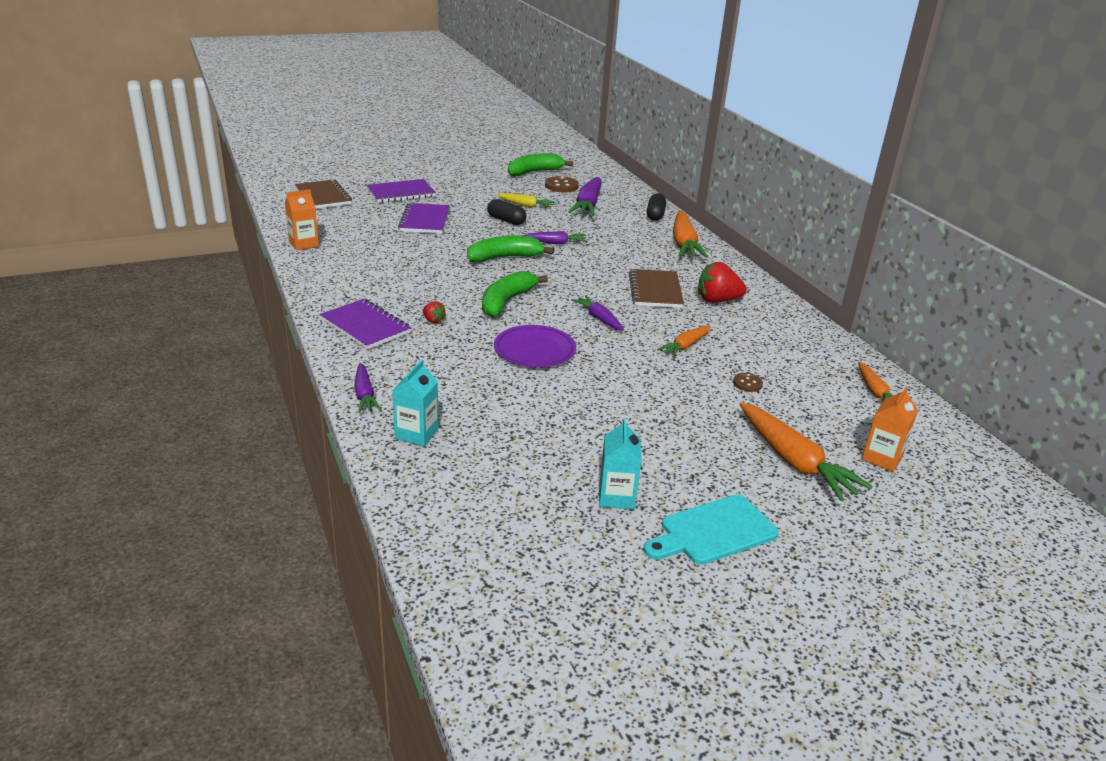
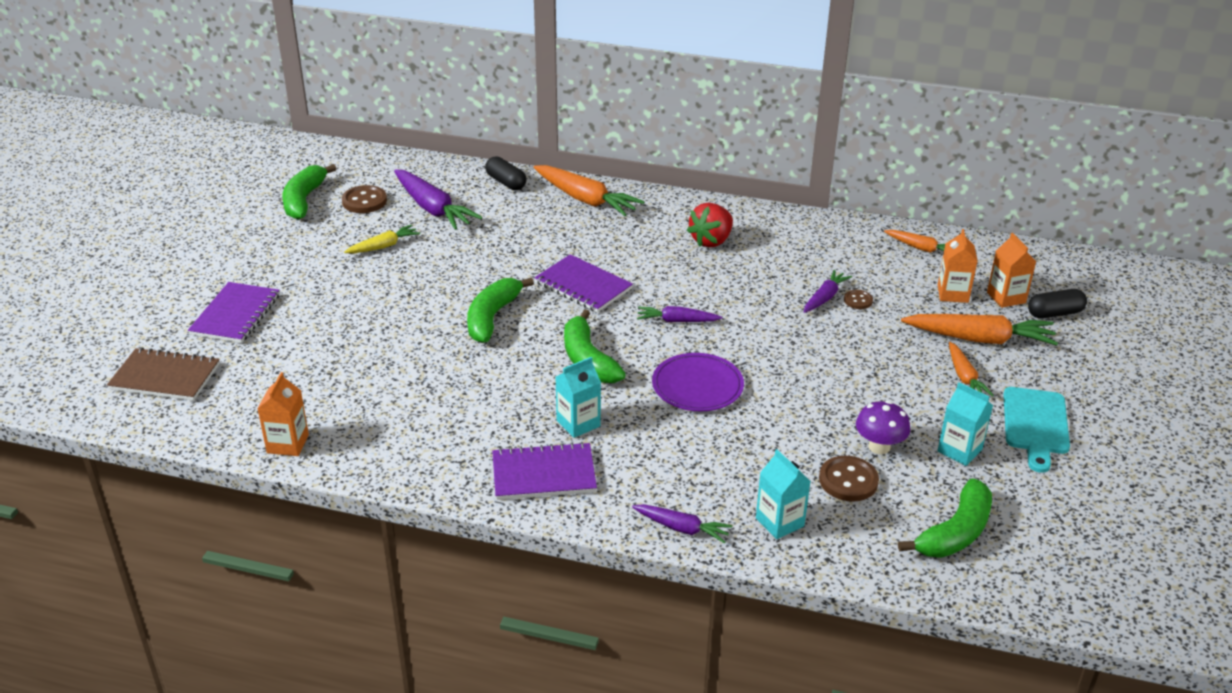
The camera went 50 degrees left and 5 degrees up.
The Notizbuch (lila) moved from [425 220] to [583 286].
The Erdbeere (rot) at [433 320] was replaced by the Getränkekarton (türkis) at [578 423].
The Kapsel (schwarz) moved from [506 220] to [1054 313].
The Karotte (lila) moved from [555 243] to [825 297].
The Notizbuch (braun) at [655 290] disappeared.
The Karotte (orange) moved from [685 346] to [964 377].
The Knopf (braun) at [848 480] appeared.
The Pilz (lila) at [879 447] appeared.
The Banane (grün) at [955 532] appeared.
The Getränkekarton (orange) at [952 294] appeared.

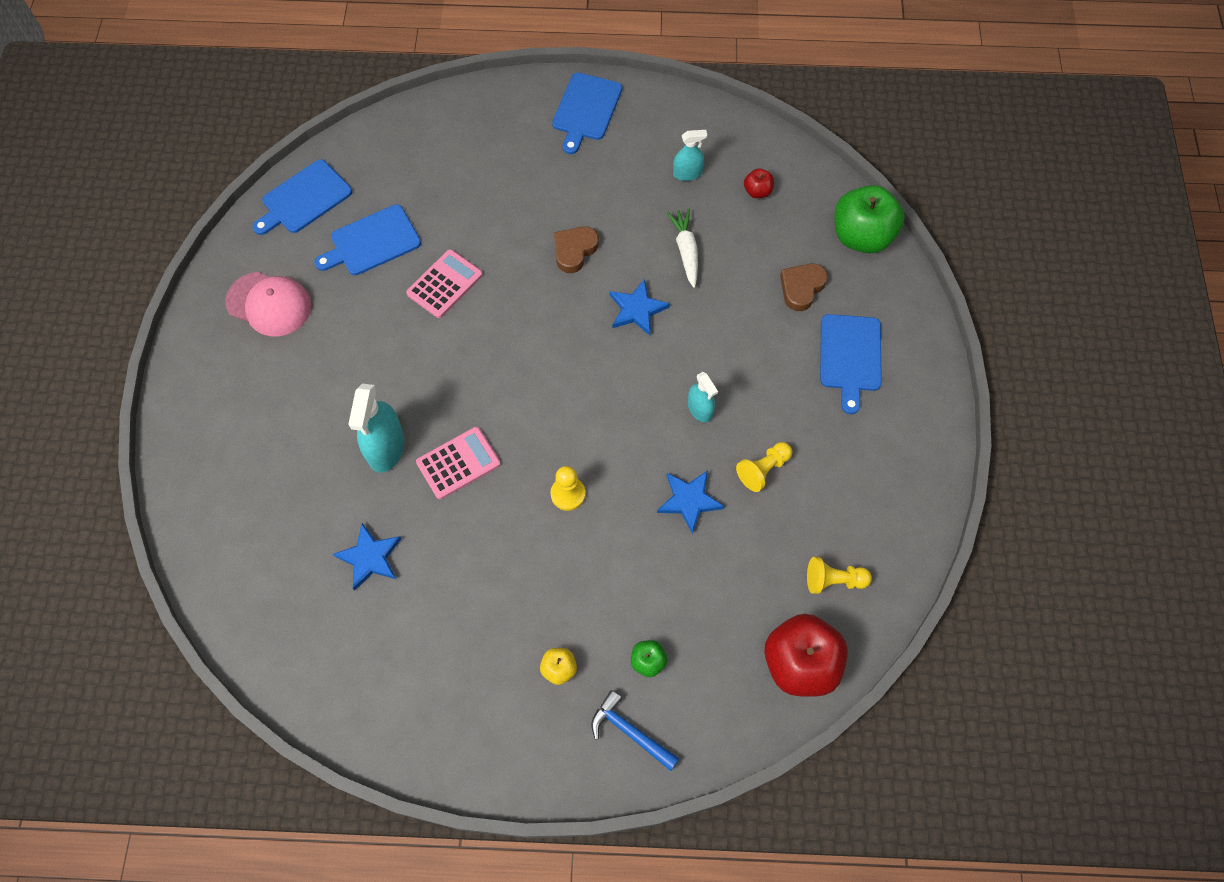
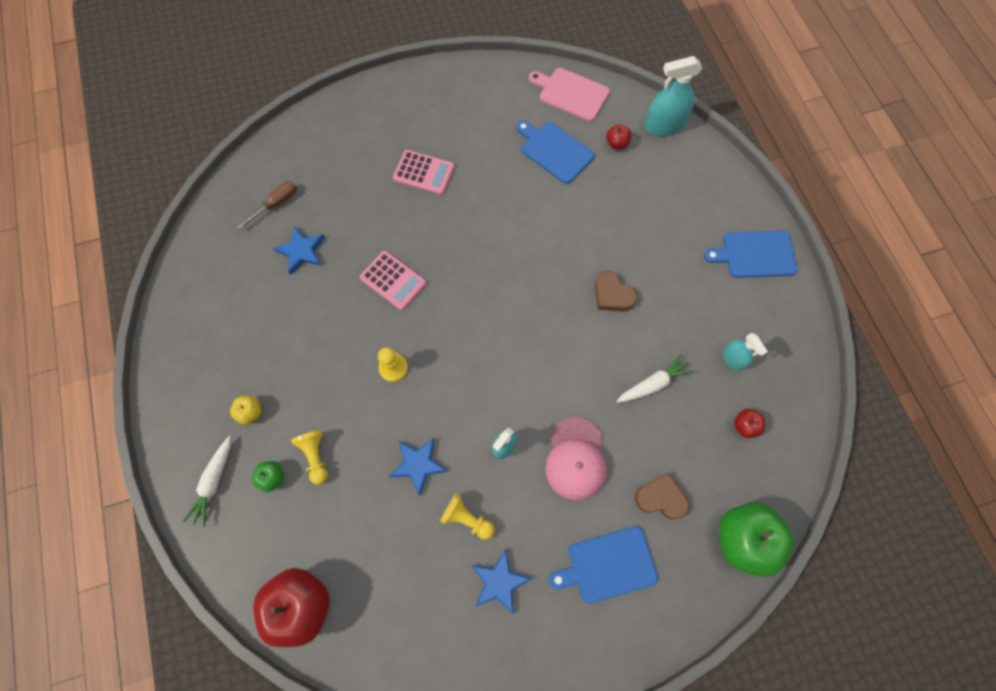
The camera went 70 degrees right and 5 degrees up.
The Kappe (rosa) moved from [269 304] to [575 459].
The Schneidebrett (blau) at [304 199] became the Schneidebrett (rosa) at [571 93].
The Sprühflasche (türkis) moved from [386 447] to [664 125].
The Taschenrechner (rosa) moved from [444 284] to [424 173].
The Herz (braun) at [574 250] turned 150 degrees counterclockwise.
The Hammer (blau) at [630 732] was replaced by the Karotte (weiß) at [214 482].
The Stern (blau) moved from [637 309] to [499 582].
The Bauer (gelb) moved from [833 580] to [316 456].
The Schraubenzieher (braun) at [276 204] appeared.
The Apfel (rot) at [616 143] appeared.

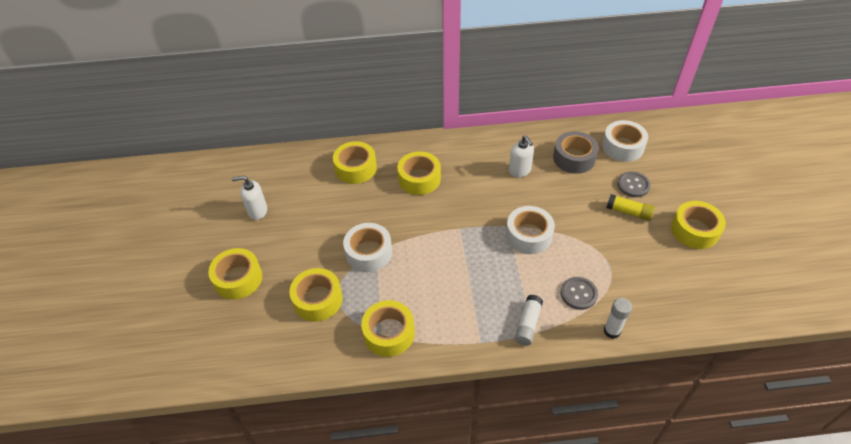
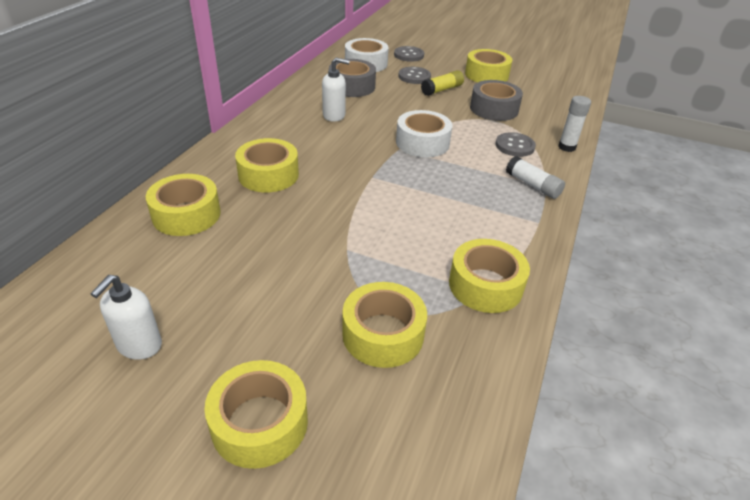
The camera went 65 degrees left and 10 degrees down.
The Klebeband (weiß) at [368 252] disappeared.
The Knopf (grau) at [409 55] appeared.
The Klebeband (grau) at [494 109] appeared.

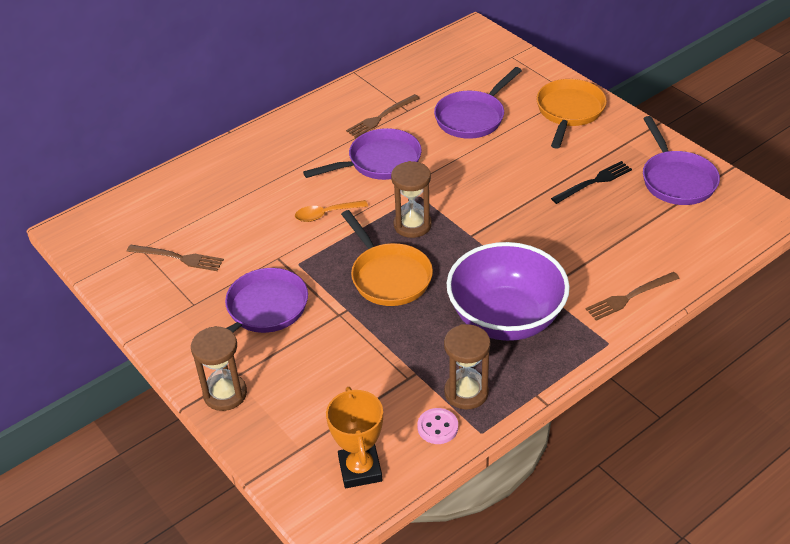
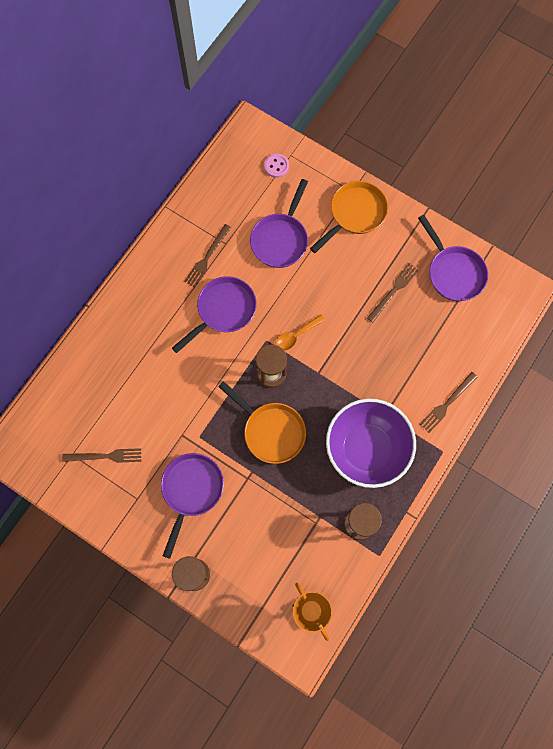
The camera went 20 degrees left and 30 degrees up.
The Löffel (orange) moved from [325 214] to [296 336].
The Knopf (rosa) moved from [437 427] to [276 166].
The Pfanne (orange) at [569 112] turned 45 degrees clockwise.
The Gabel (schwarz) at [594 182] became the Gabel (braun) at [393 291].

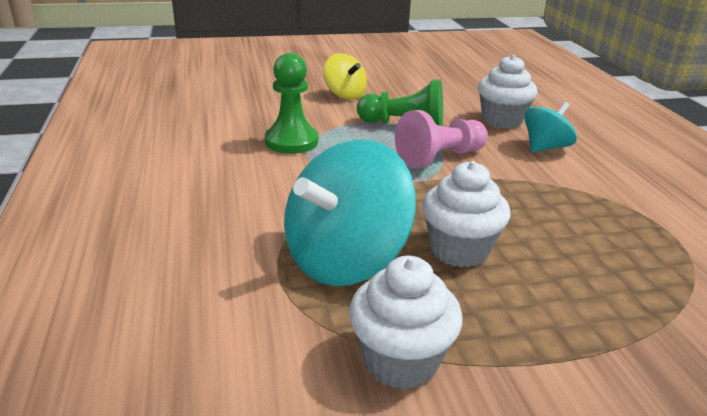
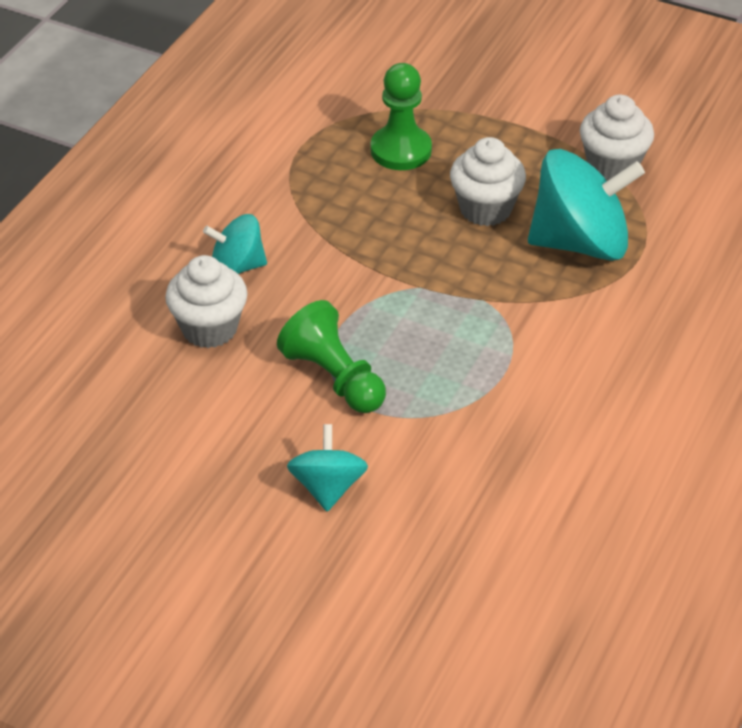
The camera went 140 degrees left and 15 degrees up.
The Bauer (grün) moved from [291 141] to [401 150].
The Kreisel (gelb) at [344 94] became the Kreisel (türkis) at [328 487].
The Bauer (rosa) at [440 157] disappeared.

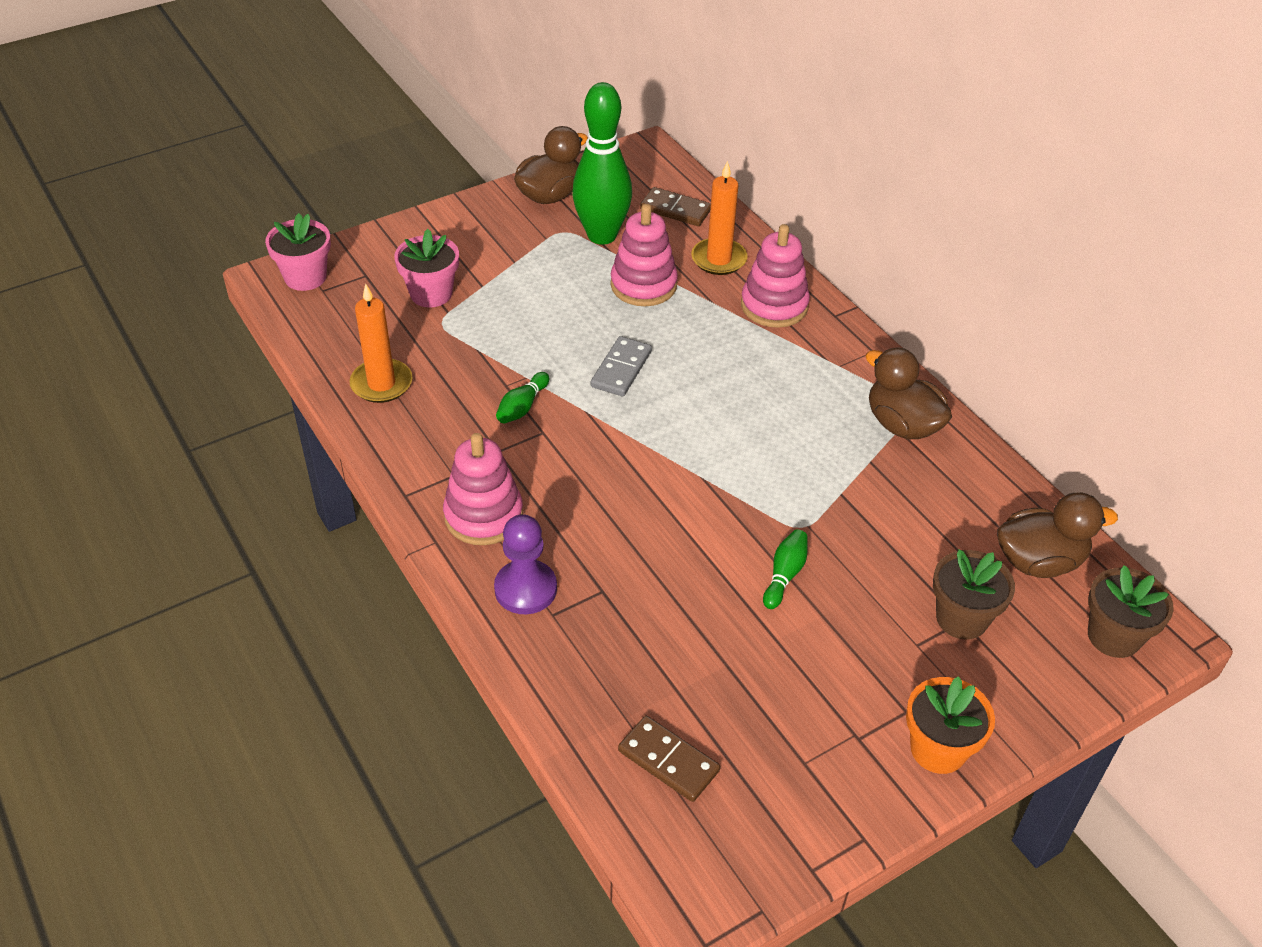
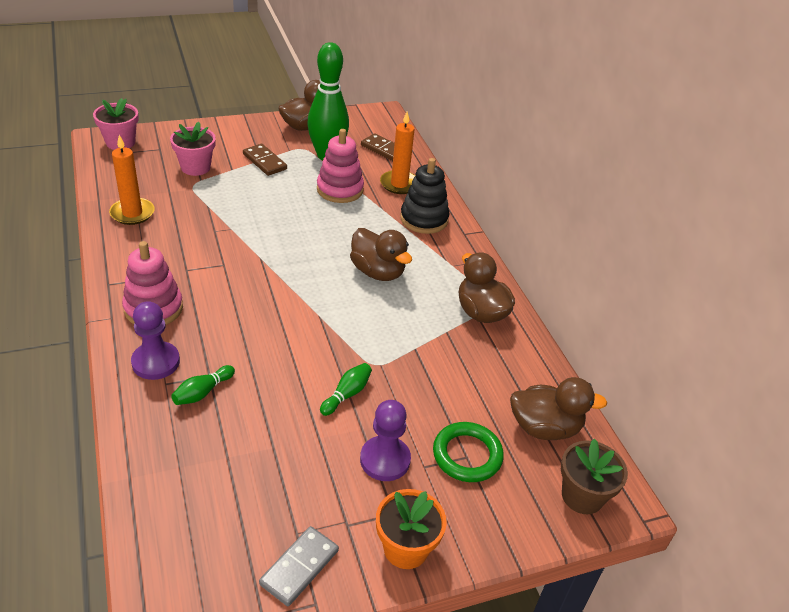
The camera went 10 degrees right and 5 degrees down.
The Bowlingkegel (grün) moved from [522 407] to [202 392].
The Dominostein (grau) moved from [621 369] to [299 567].
The Dominostein (braun) moved from [668 761] to [264 162].
The Stapelspielzeug (rosa) at [774 306] became the Stapelspielzeug (schwarz) at [424 219].
The Blumentopf (braun) at [961 618] was replaced by the Ring (grün) at [467 455].
The Ente (braun) at [378 272] appeared.
The Bauer (lila) at [385 460] appeared.

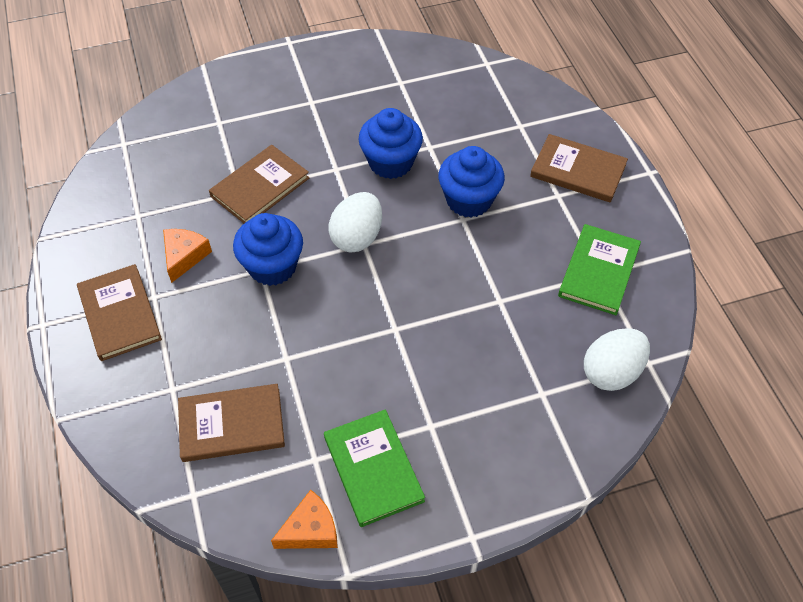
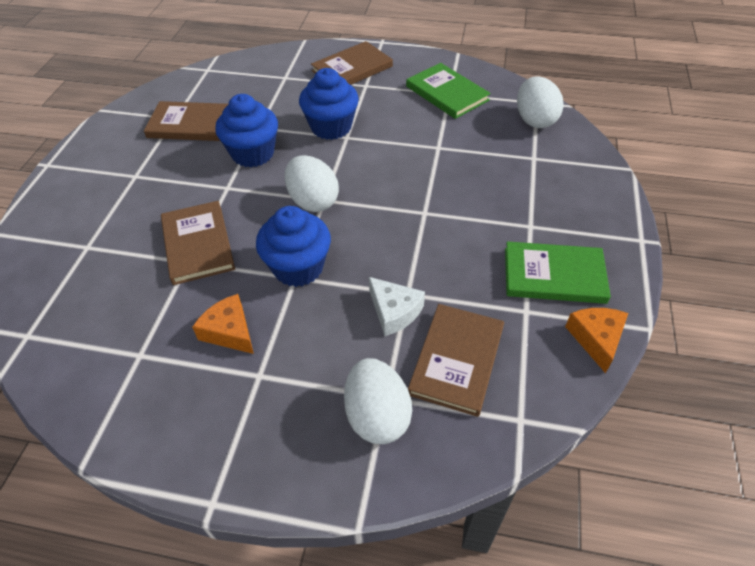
The camera went 60 degrees left and 5 degrees down.
The Buch (braun) moved from [120 314] to [190 124].
The Ei (weiß) at [377 415] appeared.
The Käse (weiß) at [394 311] appeared.

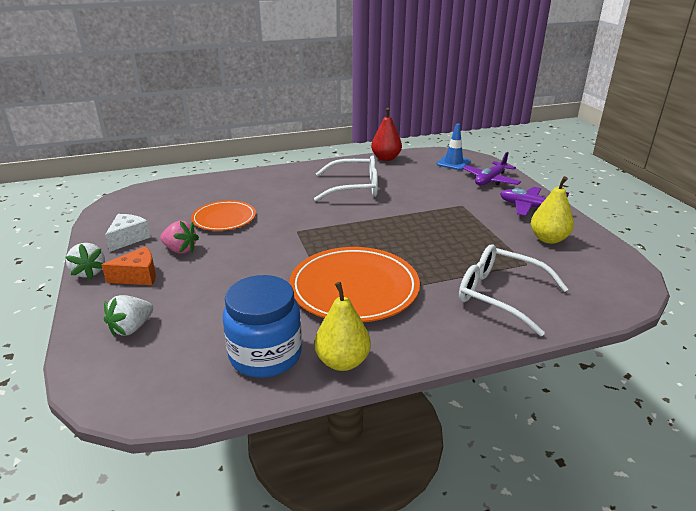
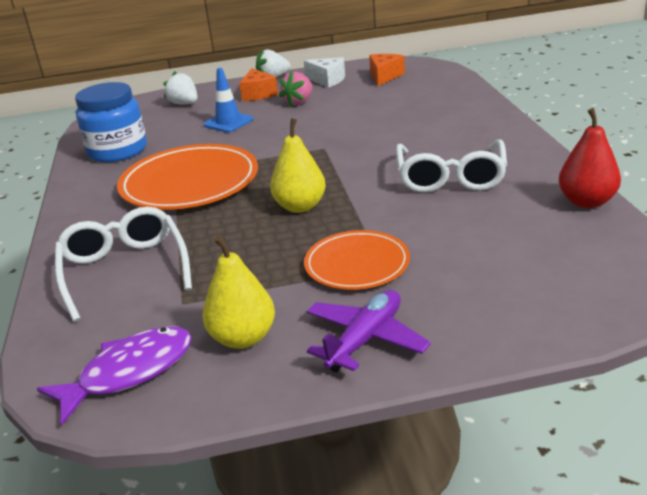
The camera went 100 degrees right and 0 degrees up.
The Teller (orange) moved from [224 218] to [357 264].
The Birne (gelb) moved from [342 361] to [300 206].
The Leitkegel (blau) moved from [453 163] to [228 122].
The Brille (weiß) at [501 295] turned 60 degrees counterclockwise.
The Flugzeug (lila) at [490 180] disappeared.
The Fisch (lila) at [129 372] appeared.
The Käse (orange) at [384 76] appeared.

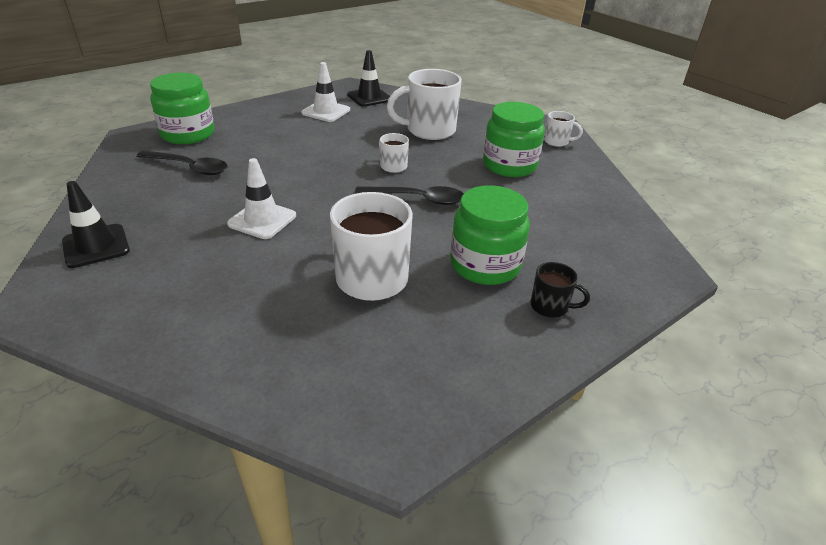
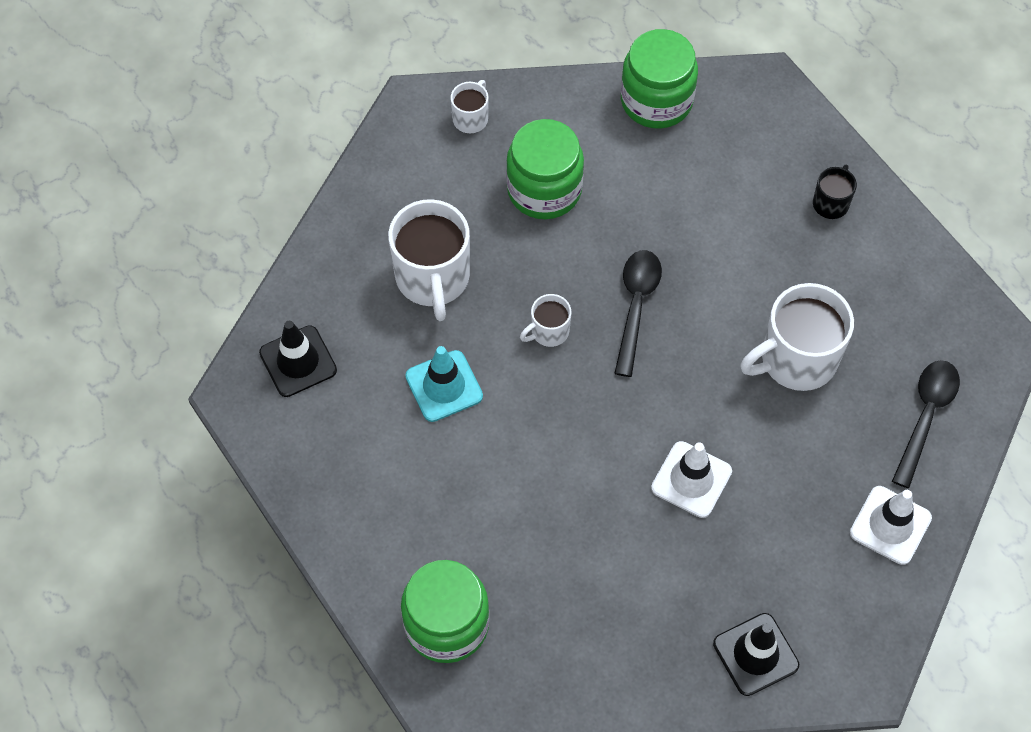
The camera went 85 degrees left and 25 degrees up.
The Löffel (schwarz) moved from [189 167] to [925 416].
The Leitkegel (weiß) moved from [326 111] to [890 525].
The Einmachglas (grün) moved from [485 265] to [656 101].
The Leitkegel (türkis) at [444 386] appeared.

